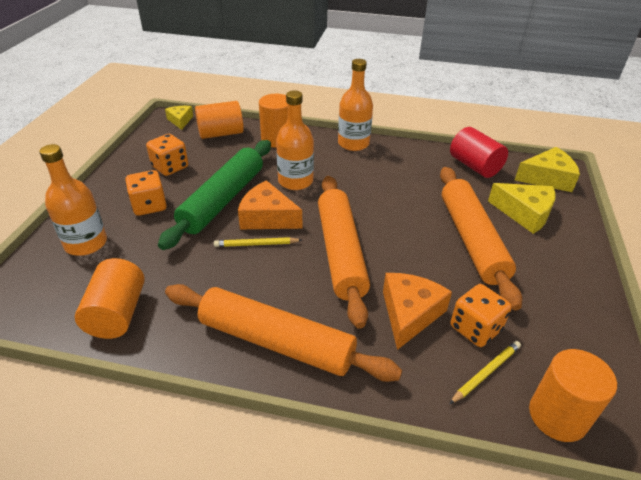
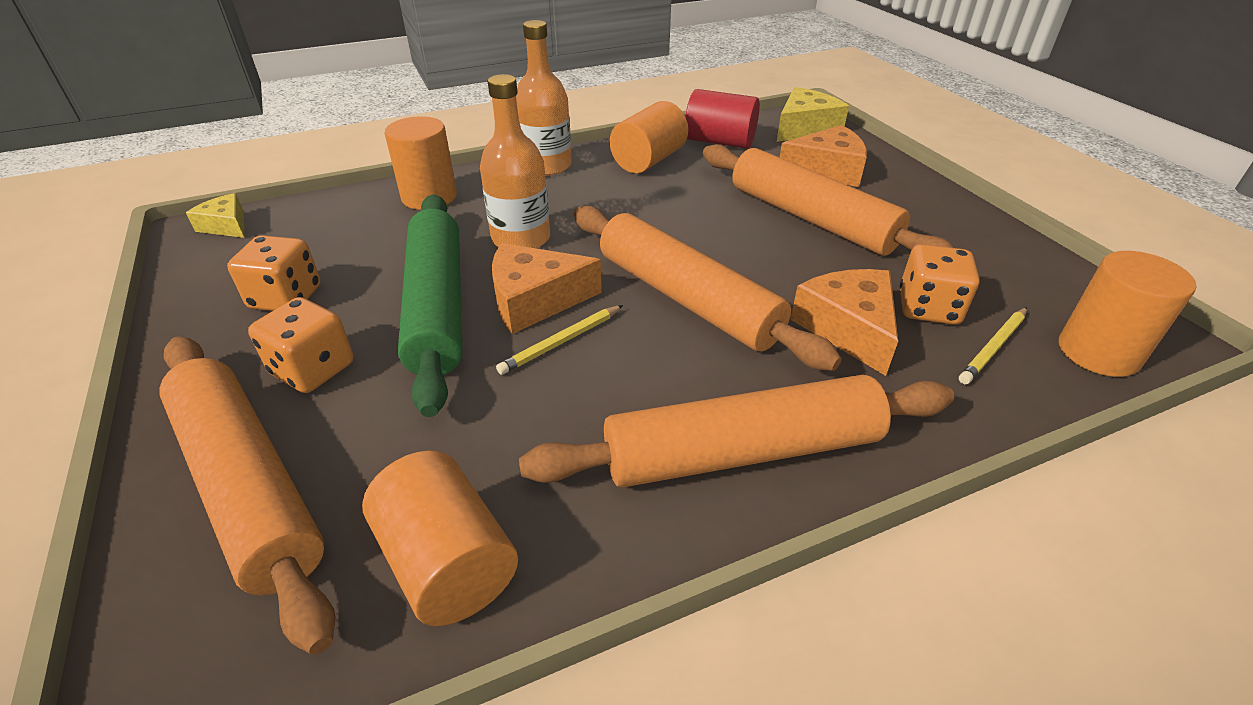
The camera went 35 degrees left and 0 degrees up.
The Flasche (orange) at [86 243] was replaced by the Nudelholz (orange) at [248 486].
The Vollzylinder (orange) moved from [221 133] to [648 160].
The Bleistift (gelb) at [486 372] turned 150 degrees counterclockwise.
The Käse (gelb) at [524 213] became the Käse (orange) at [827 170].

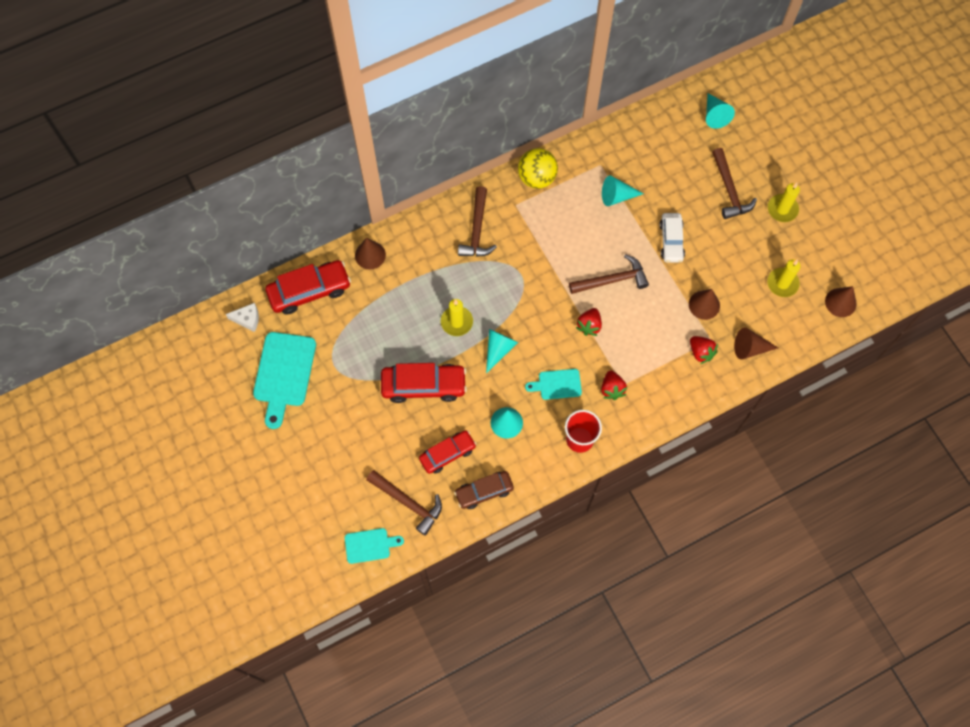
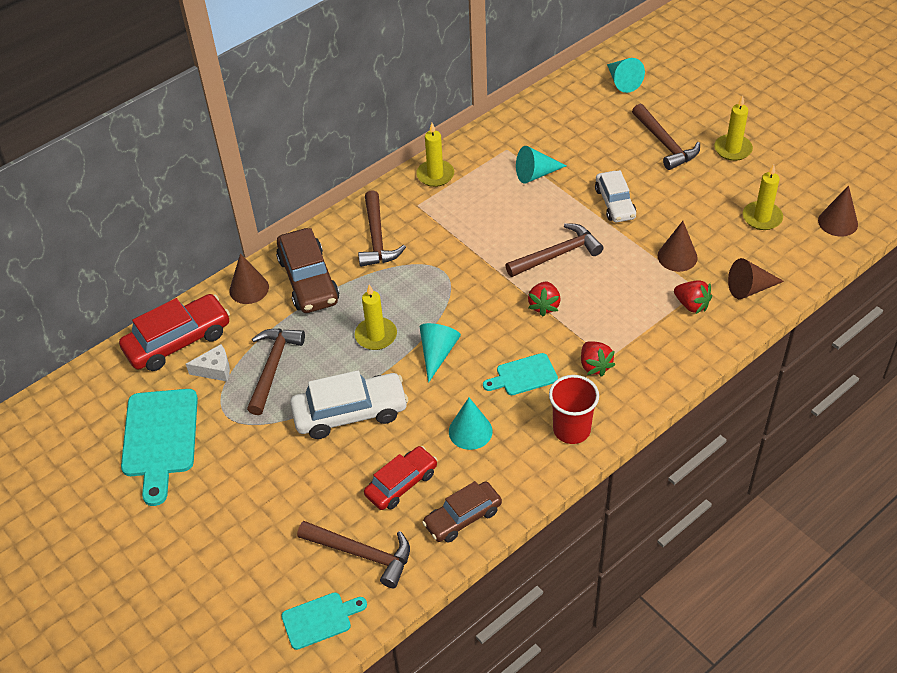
The camera went 10 degrees left and 20 degrees down.
The Käse (weiß) moved from [247 319] to [215 369].
The Auto (rot) at [423 386] became the Auto (weiß) at [350 413].
The Ball (gelb) at [537 178] was replaced by the Kerze (gelb) at [435 175].
The Hammer (braun) at [273 367] appeared.
The Auto (braun) at [308 280] appeared.

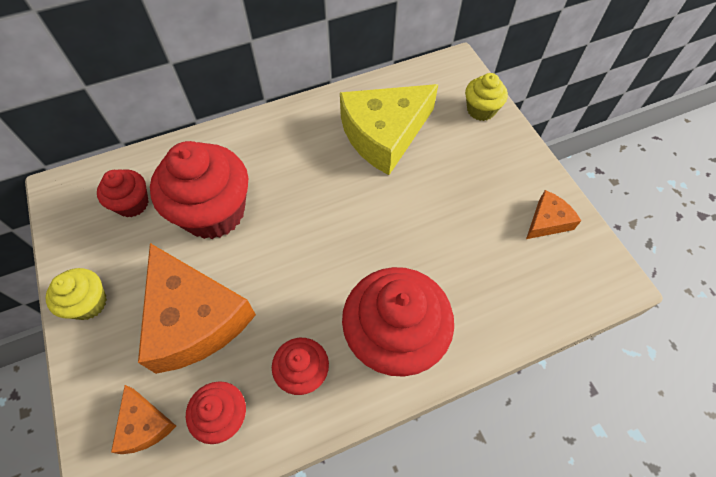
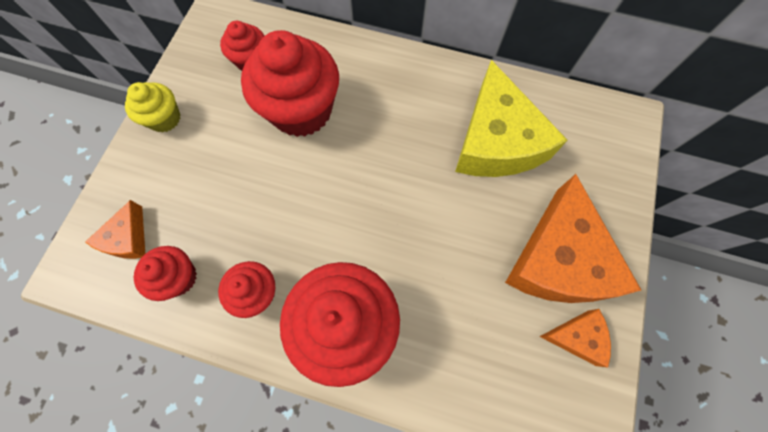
The camera went 40 degrees right and 10 degrees up.
The Käse (orange) moved from [194 318] to [558 259].
The Käse (gelb) at [384 134] turned 105 degrees counterclockwise.
The Muffin (gelb) at [481 110] disappeared.

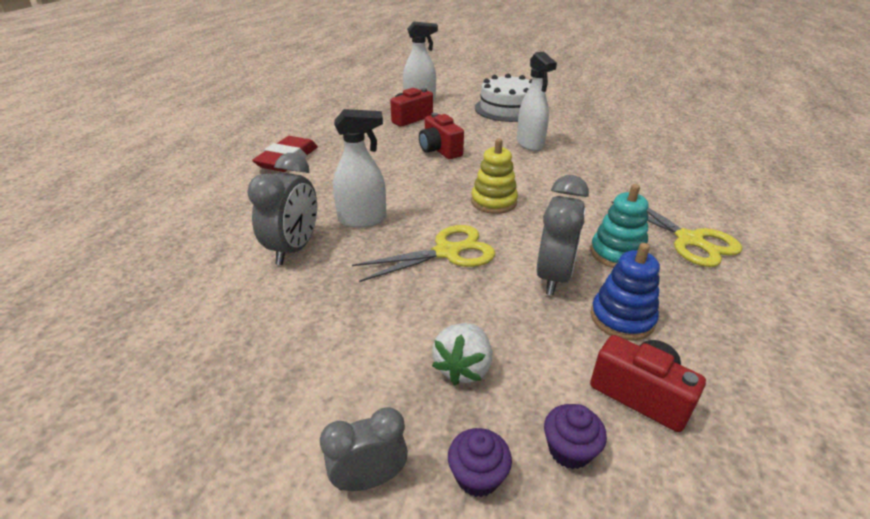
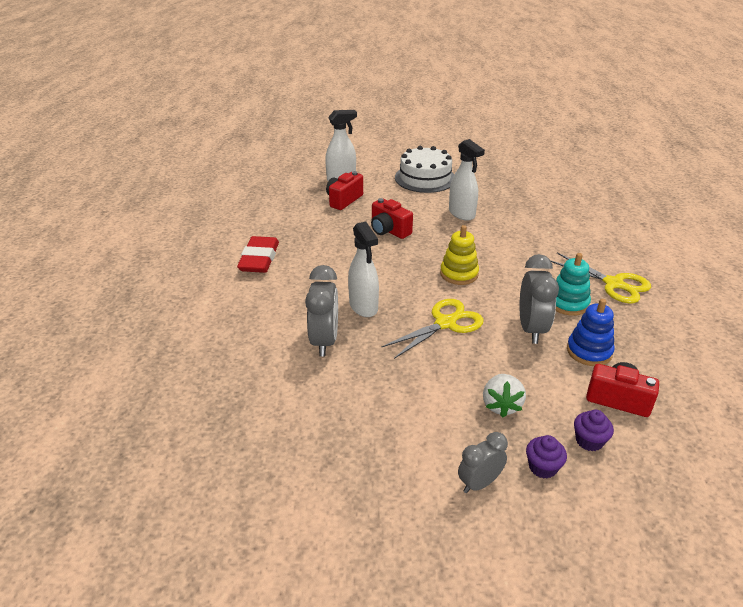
The camera went 15 degrees left and 0 degrees up.
The Sprühflasche (weiß) at [363 220] turned 90 degrees clockwise.

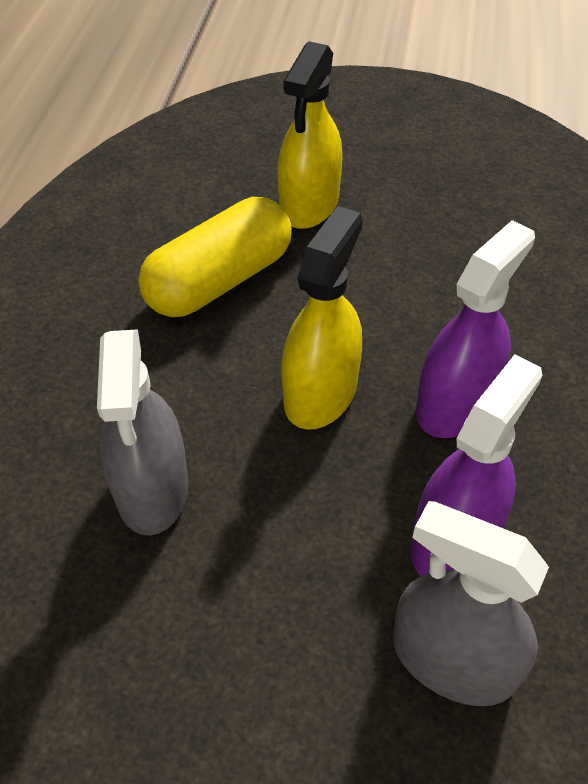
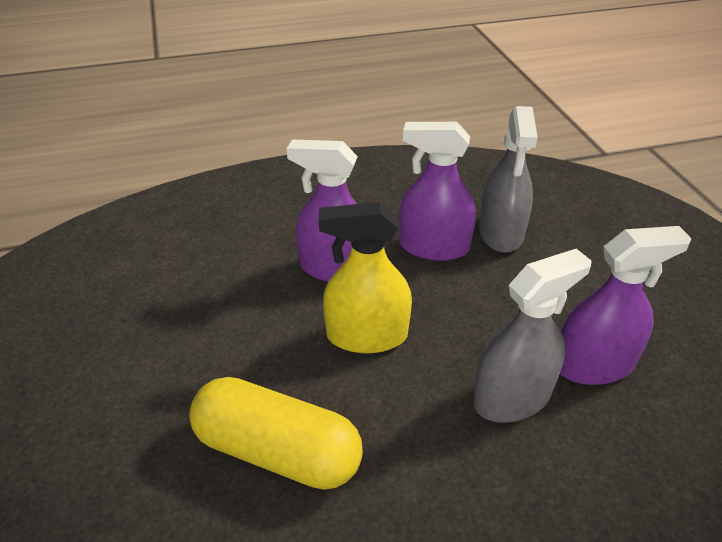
The camera went 115 degrees left and 10 degrees down.
The Sprühflasche (gelb) at [309 204] disappeared.
The Sprühflasche (lila) at [593 364] appeared.

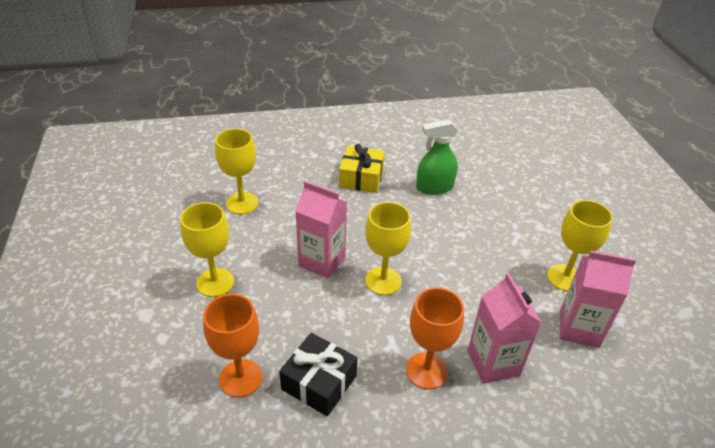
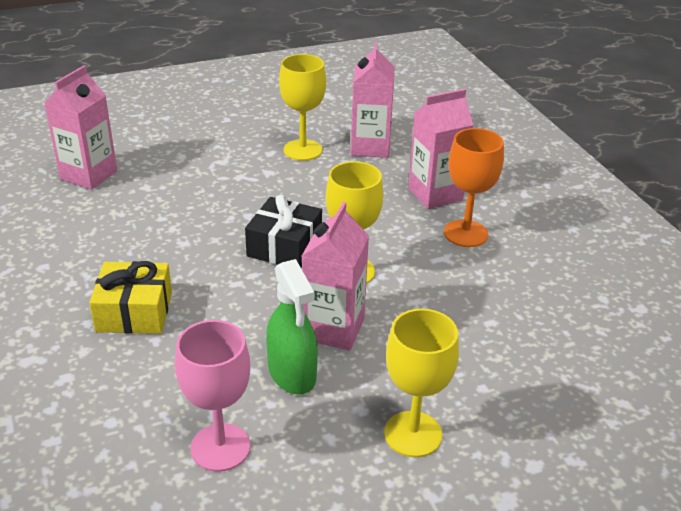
The camera went 100 degrees left and 5 degrees down.
The Kelch (orange) at [241 378] disappeared.
The Kelch (gelb) at [242 203] became the Kelch (rosa) at [220 447].
The Geschenk (schwarz) moved from [319 382] to [284 246].
The Sprühflasche (grün) moved from [434 187] to [292 373].
The Getränkekarton (rosa) at [89 175] appeared.

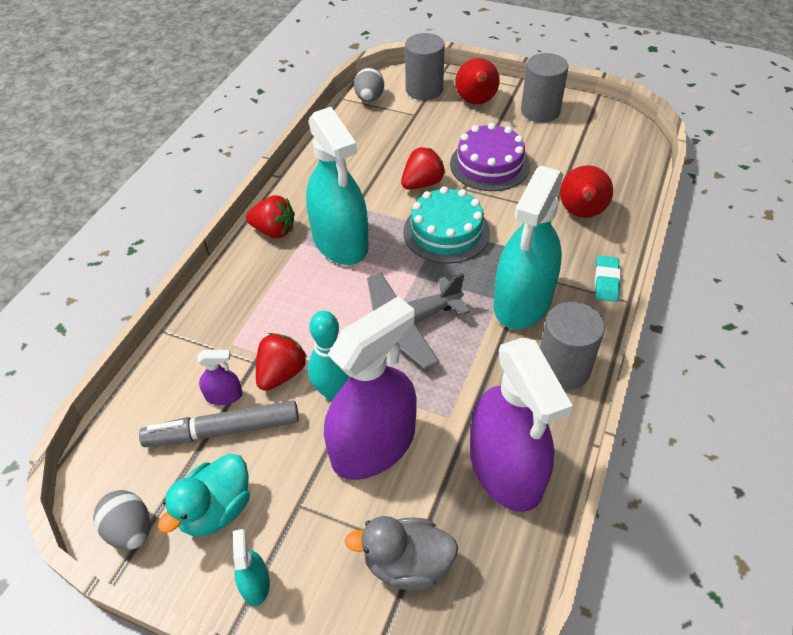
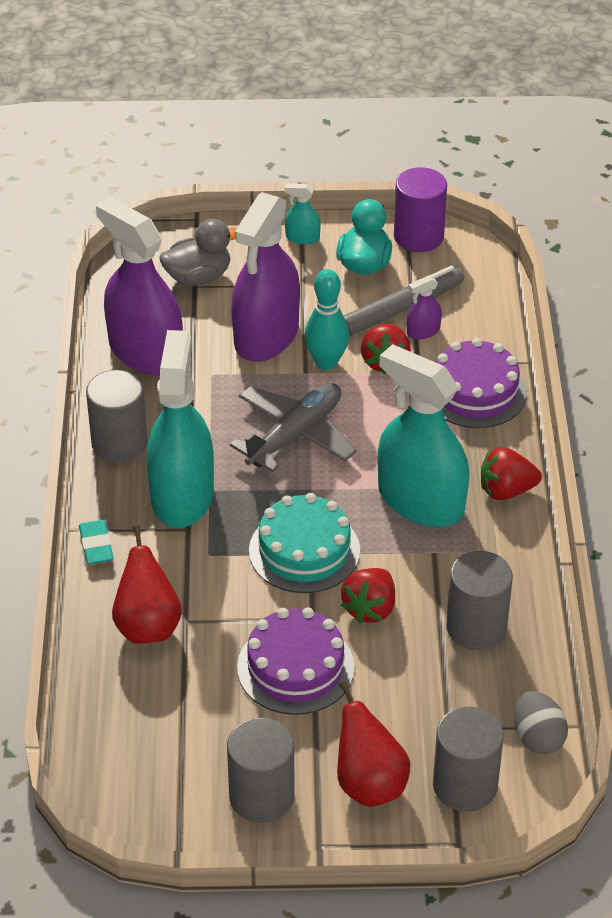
The camera went 155 degrees right and 5 degrees down.
The Ei (grau) at [130 530] was replaced by the Vollzylinder (lila) at [418 236].
The Sprühflasche (türkis) at [255 584] turned 135 degrees clockwise.
The Kuchen (lila) at [475 391] appeared.
The Vollzylinder (grau) at [476 627] appeared.

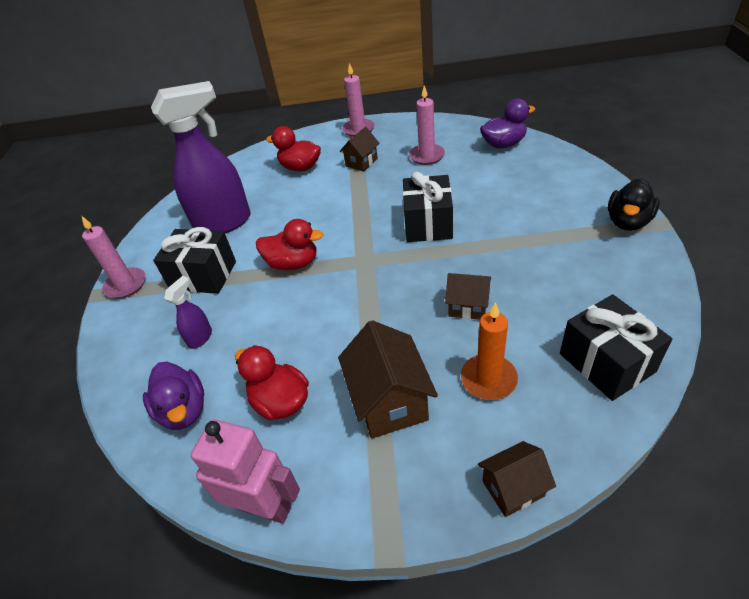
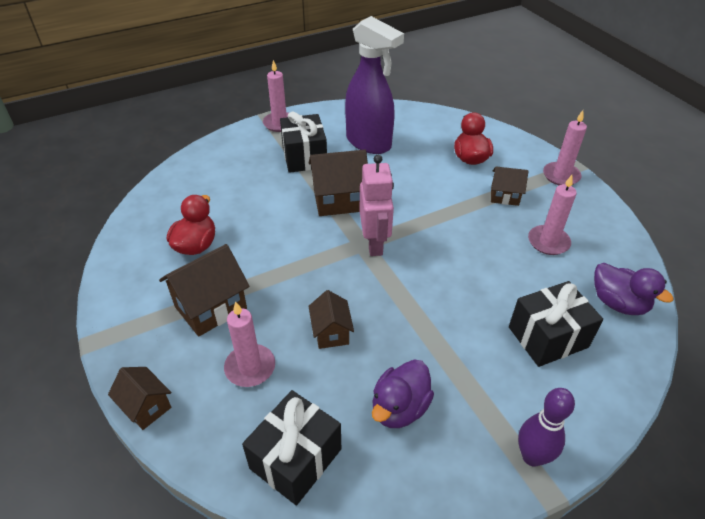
The camera went 60 degrees right and 0 degrees up.
The Ente (lila) moved from [184 410] to [399 408].
The Sprühflasche (lila) at [200 338] disappeared.
The Roboter (rosa) moved from [264 507] to [375 243].
The Ente (rot) at [293 263] was replaced by the Haus (braun) at [339 200].
The Geschenk (schwarz) moved from [428 224] to [548 337].
The Kerze (orange) at [488 379] became the Kerze (rosa) at [250 367].
The Ente (schwarz) at [628 222] was replaced by the Bowlingkegel (lila) at [532 456].

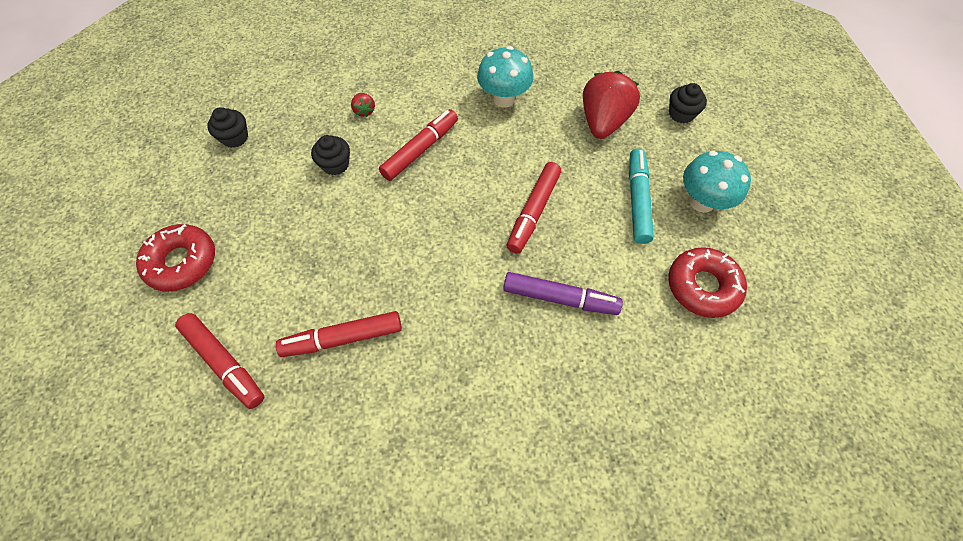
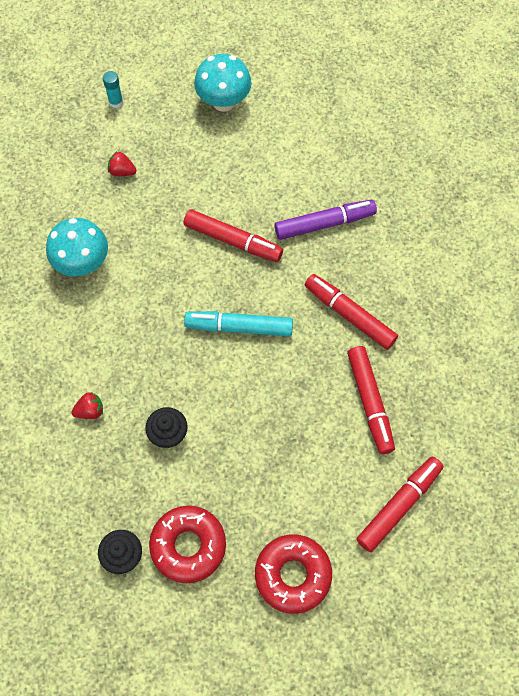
The camera went 90 degrees left and 5 degrees up.
The Filzstift (rot) moved from [420 150] to [350 315].
The Filzstift (lila) at [559 298] turned 60 degrees clockwise.
The Erdbeere (rot) at [603 122] changed to 0.43 times the size.
The Filzstift (türkis) moved from [637 200] to [239 327].
The Donut (rot) moved from [702 286] to [188 546].
The Muffin (schwarz) at [681 114] was replaced by the Klebestift (türkis) at [116 102].

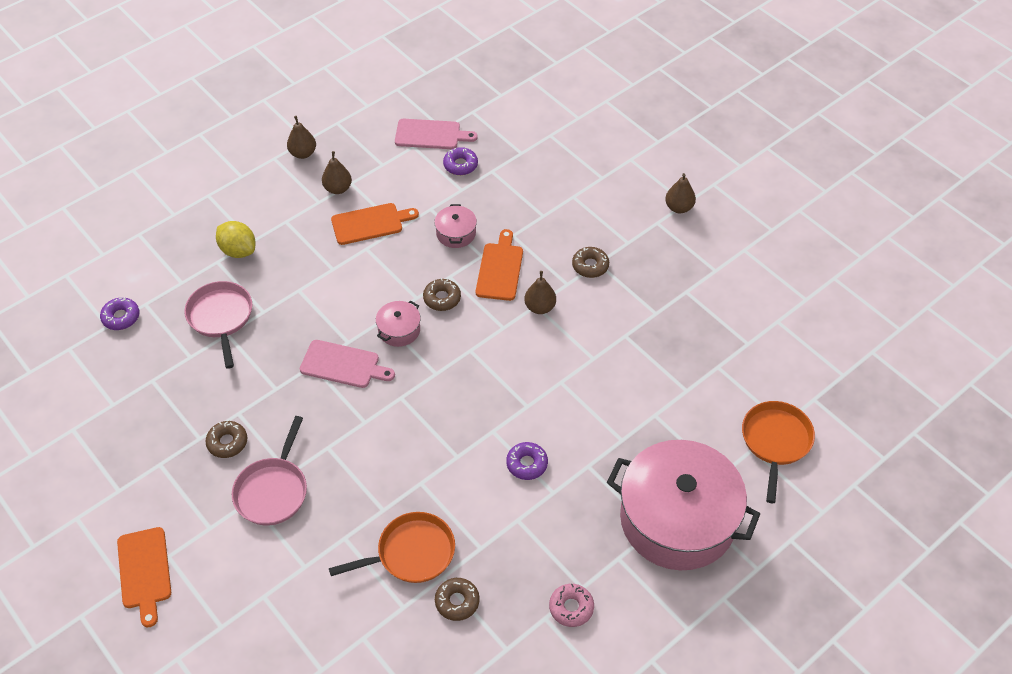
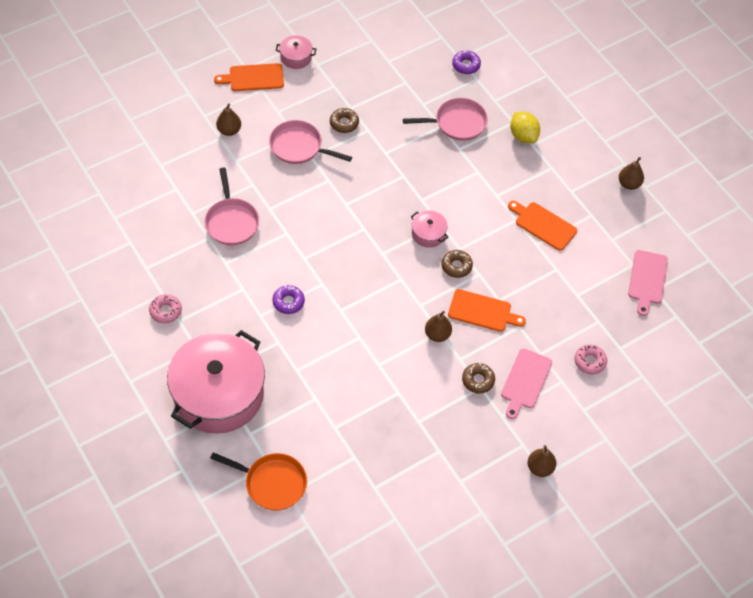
The camera went 95 degrees right and 5 degrees up.
The Zitrone (gelb) at [238 250] turned 75 degrees counterclockwise.
The Schneidebrett (rosa) moved from [343 365] to [525 381].
The Birne (braun) moved from [338 189] to [229 130].
The Pfanne (orange) at [411 553] became the Pfanne (rosa) at [231 221].
The Schneidebrett (orange) at [370 223] turned 135 degrees clockwise.
The Kochtopf (rosa) moved from [456 233] to [296 57].
The Donut (braun) at [457 601] disappeared.
The Donut (lila) at [460 165] disappeared.
The Donut (rosa) at [590 361] appeared.

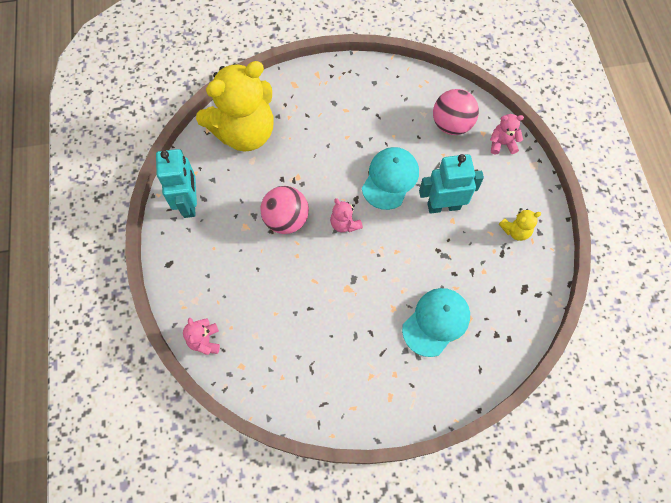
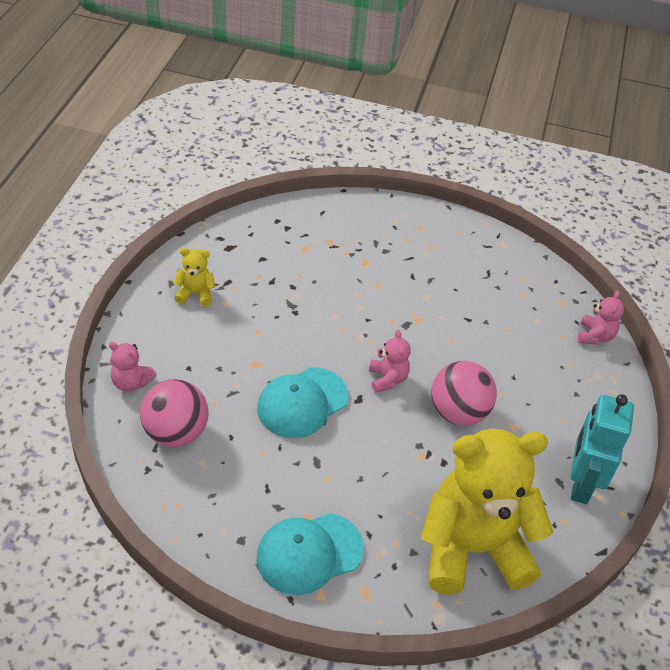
The camera went 160 degrees left and 20 degrees down.
The Kappe (türkis) moved from [436 322] to [309 553].
The Roboter (türkis) at [443 206] disappeared.

